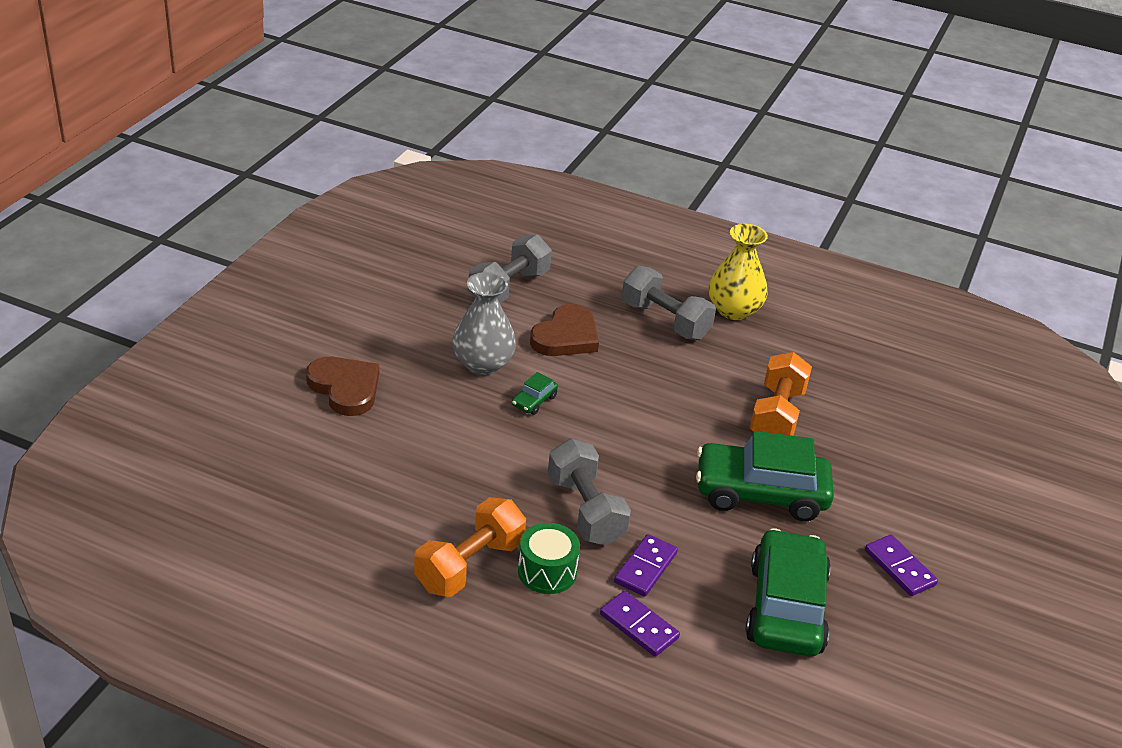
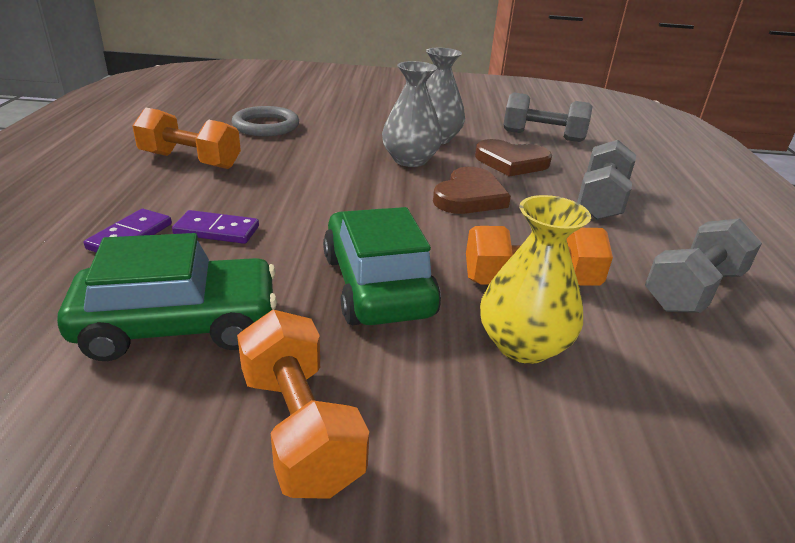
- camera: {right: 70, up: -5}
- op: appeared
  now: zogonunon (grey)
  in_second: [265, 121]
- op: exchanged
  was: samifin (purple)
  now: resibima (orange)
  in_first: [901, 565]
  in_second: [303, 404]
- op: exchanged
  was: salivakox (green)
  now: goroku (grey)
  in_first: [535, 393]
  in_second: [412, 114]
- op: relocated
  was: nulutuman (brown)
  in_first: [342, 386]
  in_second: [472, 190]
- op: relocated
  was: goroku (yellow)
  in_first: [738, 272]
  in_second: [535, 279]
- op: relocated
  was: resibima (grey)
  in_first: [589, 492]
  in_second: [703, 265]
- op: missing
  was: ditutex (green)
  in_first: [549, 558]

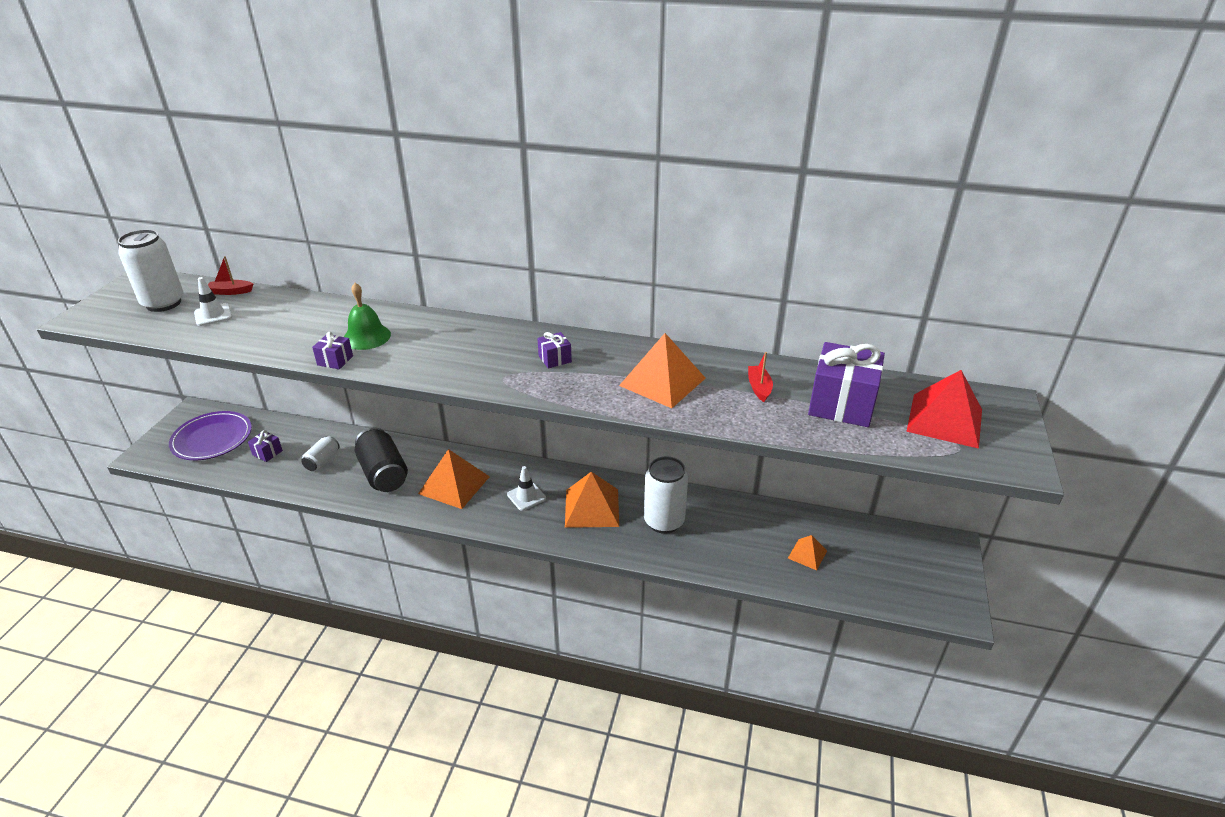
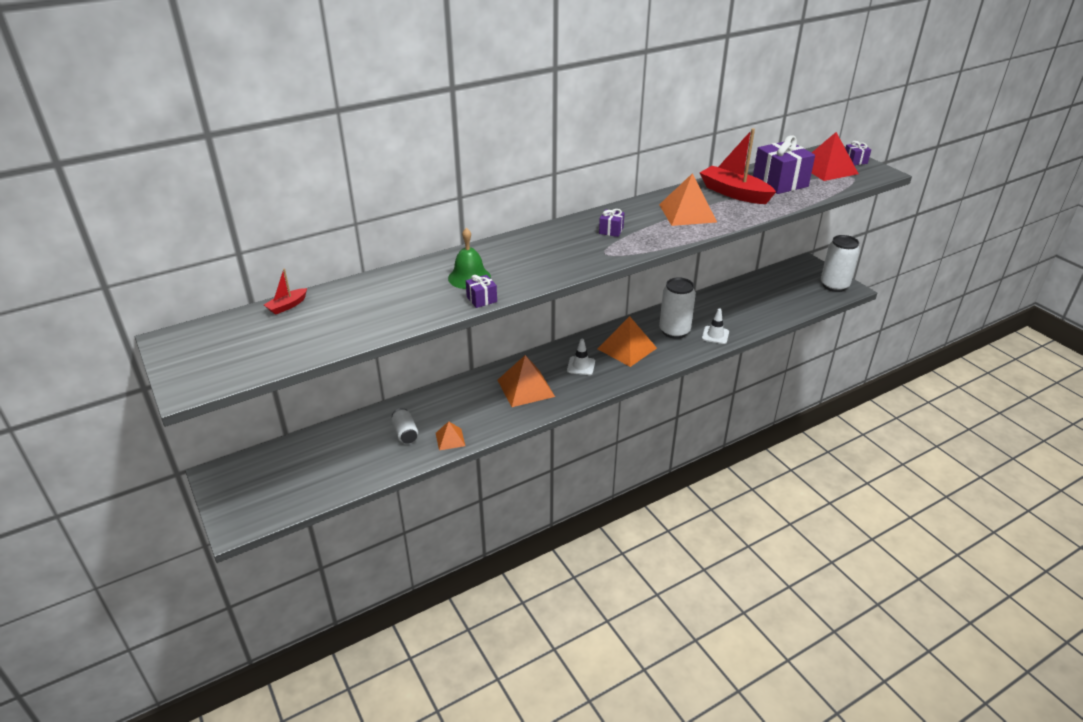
- camera: {right: -45, up: 0}
- op: relocated
  was: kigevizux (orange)
  in_first: [807, 552]
  in_second: [450, 435]
- op: size
  was: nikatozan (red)
  in_first: [760, 377]
  in_second: [738, 166]
  ratio: 2.12
- op: relocated
  was: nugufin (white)
  in_first: [213, 301]
  in_second: [715, 326]
- op: relocated
  was: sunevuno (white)
  in_first: [151, 270]
  in_second: [840, 263]
- op: relocated
  was: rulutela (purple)
  in_first: [265, 446]
  in_second: [858, 153]
- op: missing
  was: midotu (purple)
  in_first: [210, 435]
- op: missing
  was: sunevuno (black)
  in_first: [381, 459]

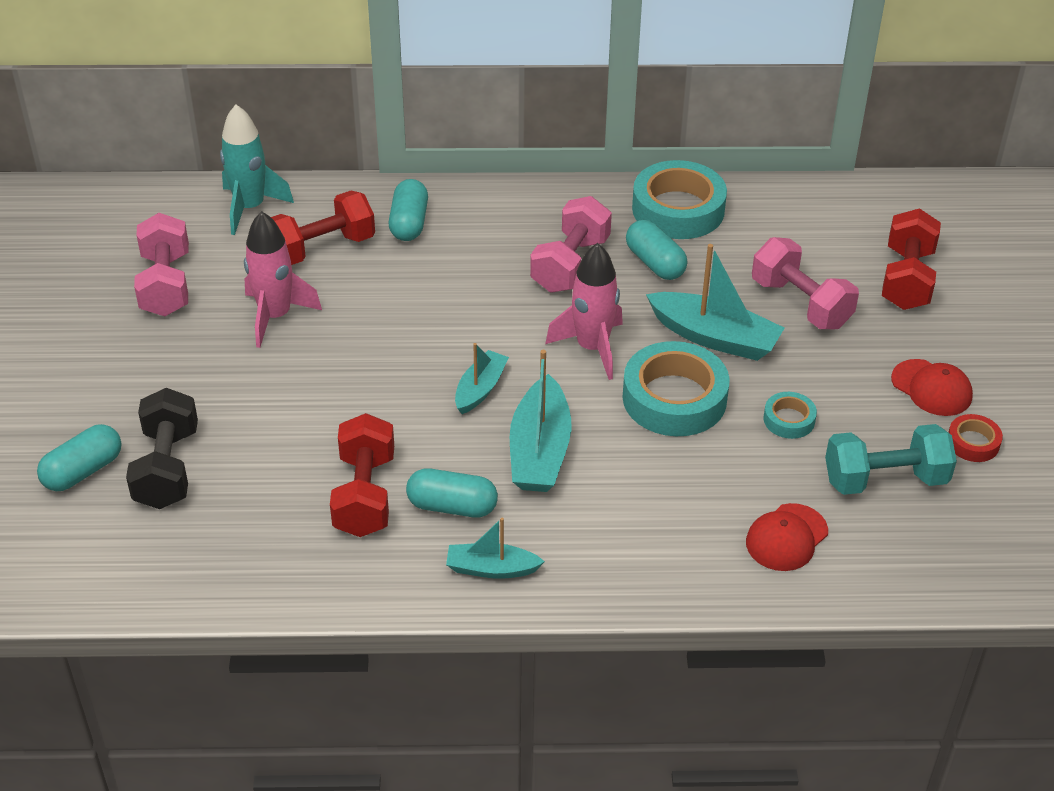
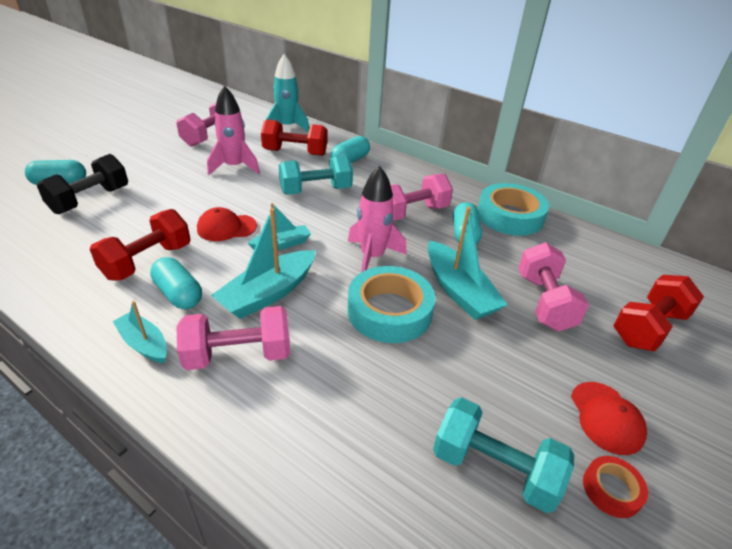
- camera: {right: 35, up: -5}
- op: appeared
  now: resibima (pink)
  in_second: [233, 338]
- op: relocated
  was: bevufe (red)
  in_first: [787, 537]
  in_second: [227, 224]
- op: appeared
  now: resibima (turquoise)
  in_second: [316, 175]
- op: missing
  was: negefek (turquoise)
  in_first: [790, 415]

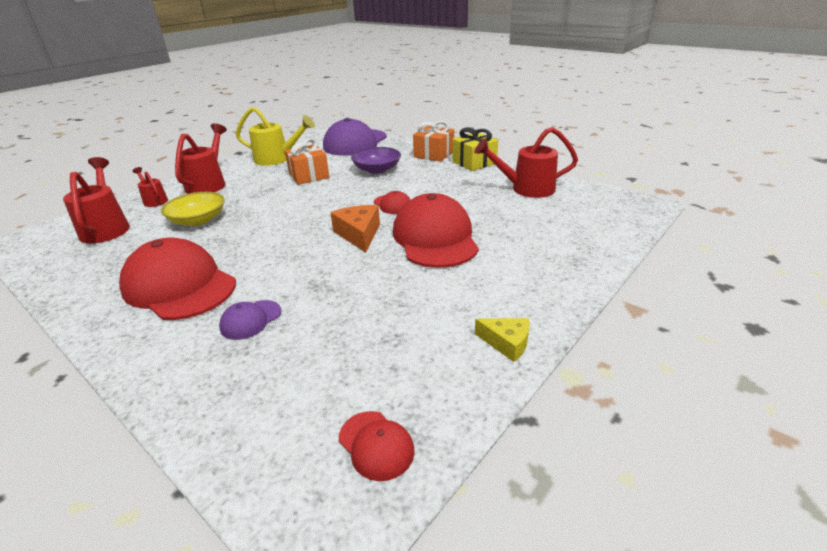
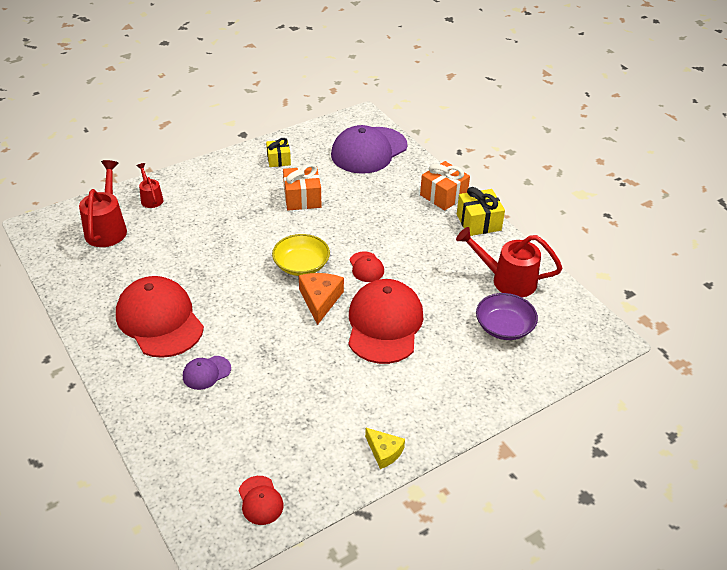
- camera: {right: 15, up: 10}
- op: exchanged
  was: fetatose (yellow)
  now: rulutela (yellow)
  in_first: [275, 136]
  in_second: [278, 152]
- op: relocated
  was: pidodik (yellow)
  in_first: [193, 209]
  in_second: [301, 255]
- op: relocated
  was: pidodik (purple)
  in_first: [376, 160]
  in_second: [507, 316]
- op: missing
  was: fetatose (red)
  in_first: [201, 159]

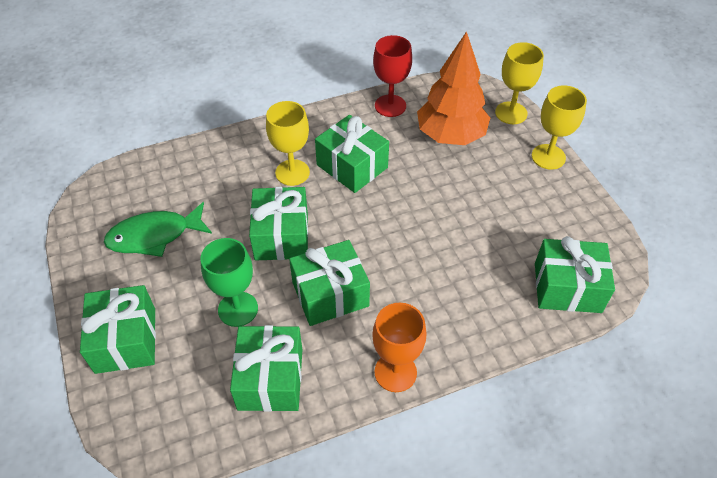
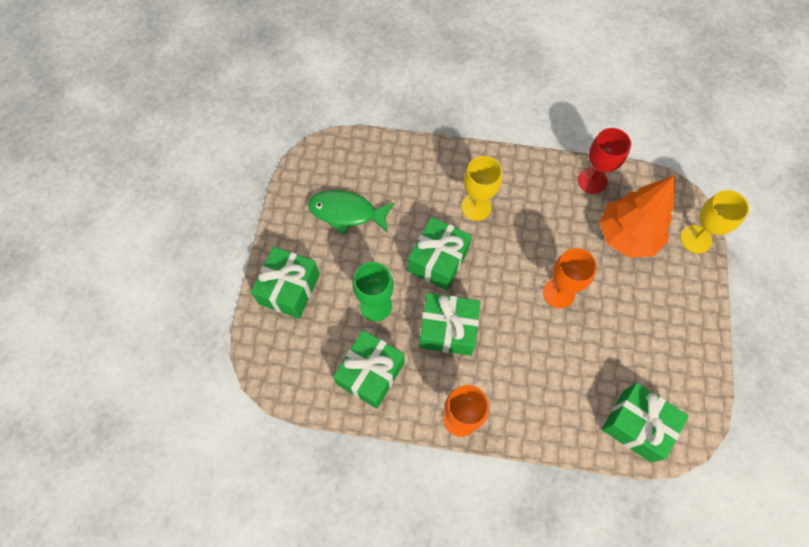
- camera: {right: 30, up: 15}
- op: appeared
  now: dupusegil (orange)
  in_second: [570, 278]
- op: missing
  was: rulutela (green)
  in_first: [352, 154]
- op: missing
  was: dupusegil (yellow)
  in_first: [559, 127]

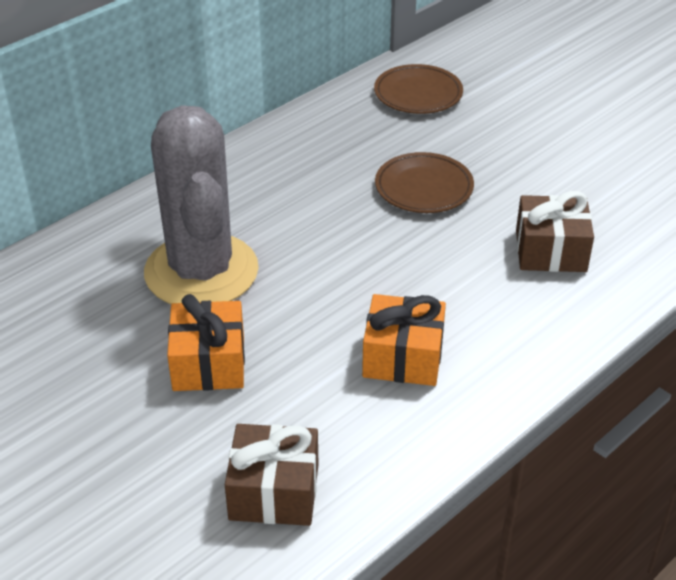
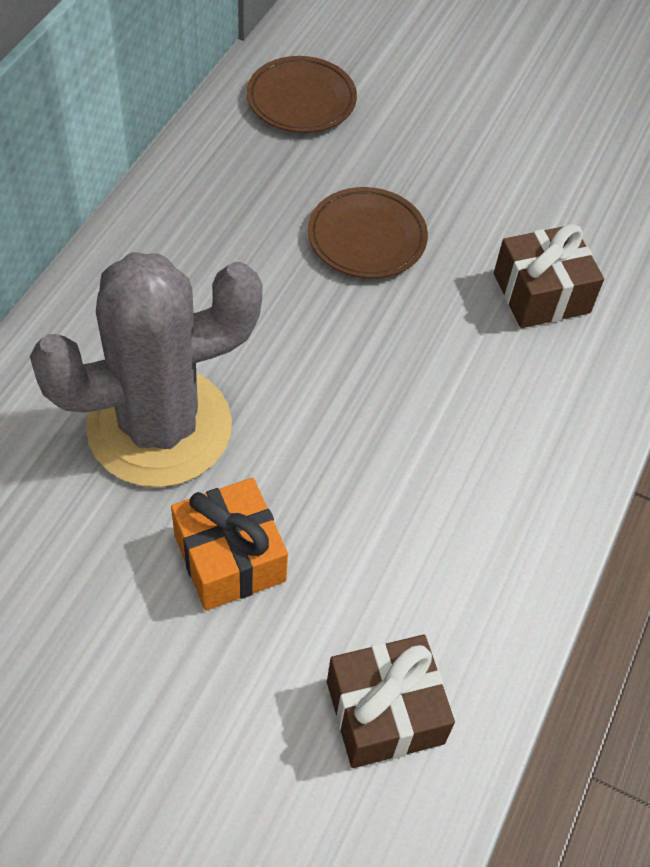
- camera: {right: -25, up: 15}
- op: spun
  was: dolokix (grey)
  in_first: [201, 204]
  in_second: [146, 369]
  clockwise: -75
- op: missing
  was: rulutela (orange)
  in_first: [404, 340]

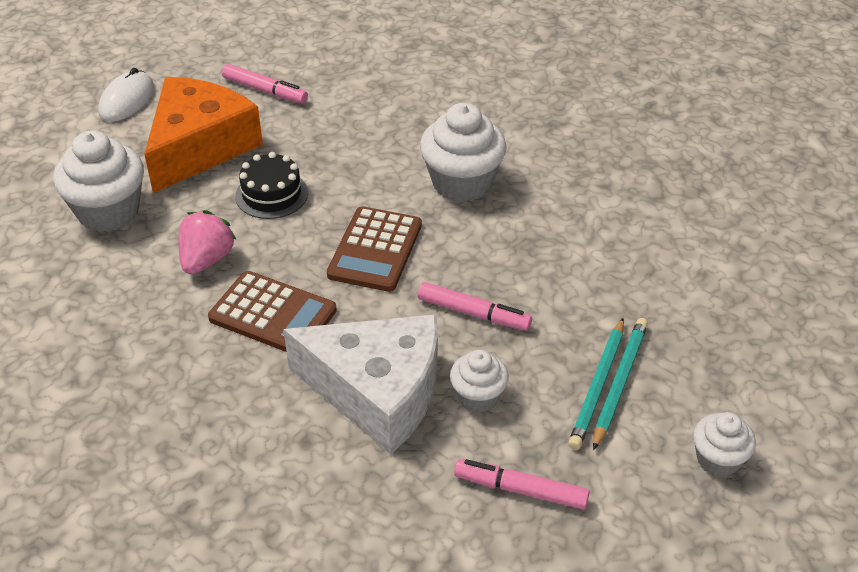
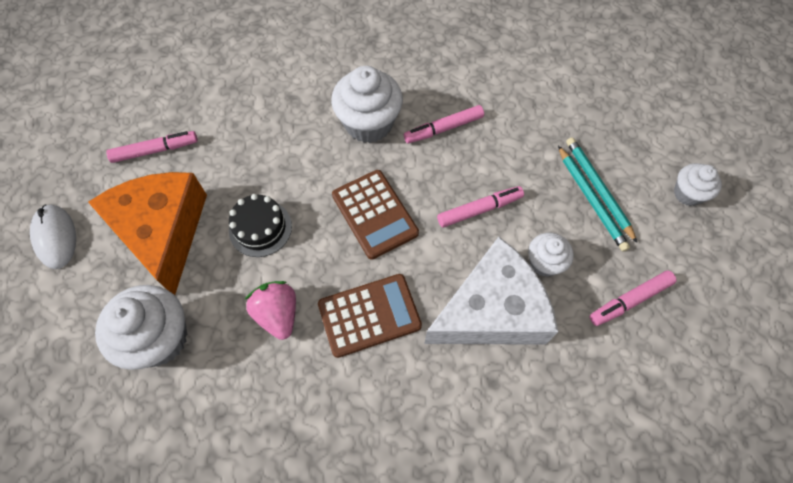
- camera: {right: -45, up: 20}
- op: appeared
  now: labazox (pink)
  in_second: [444, 124]

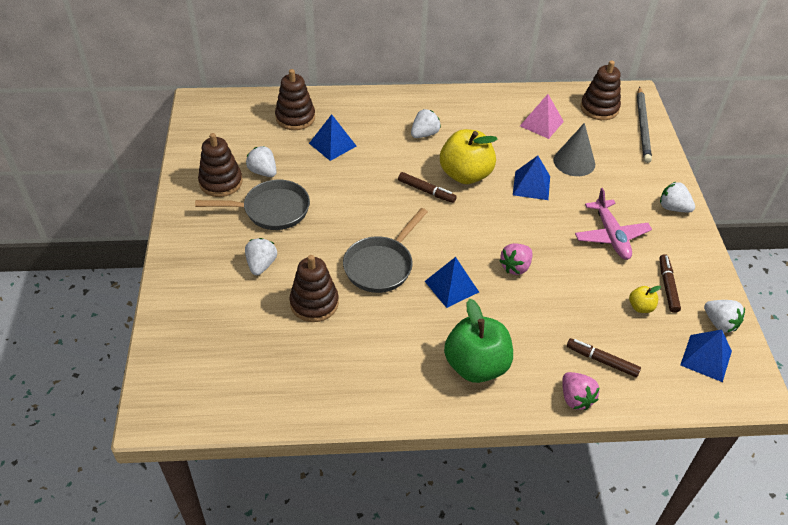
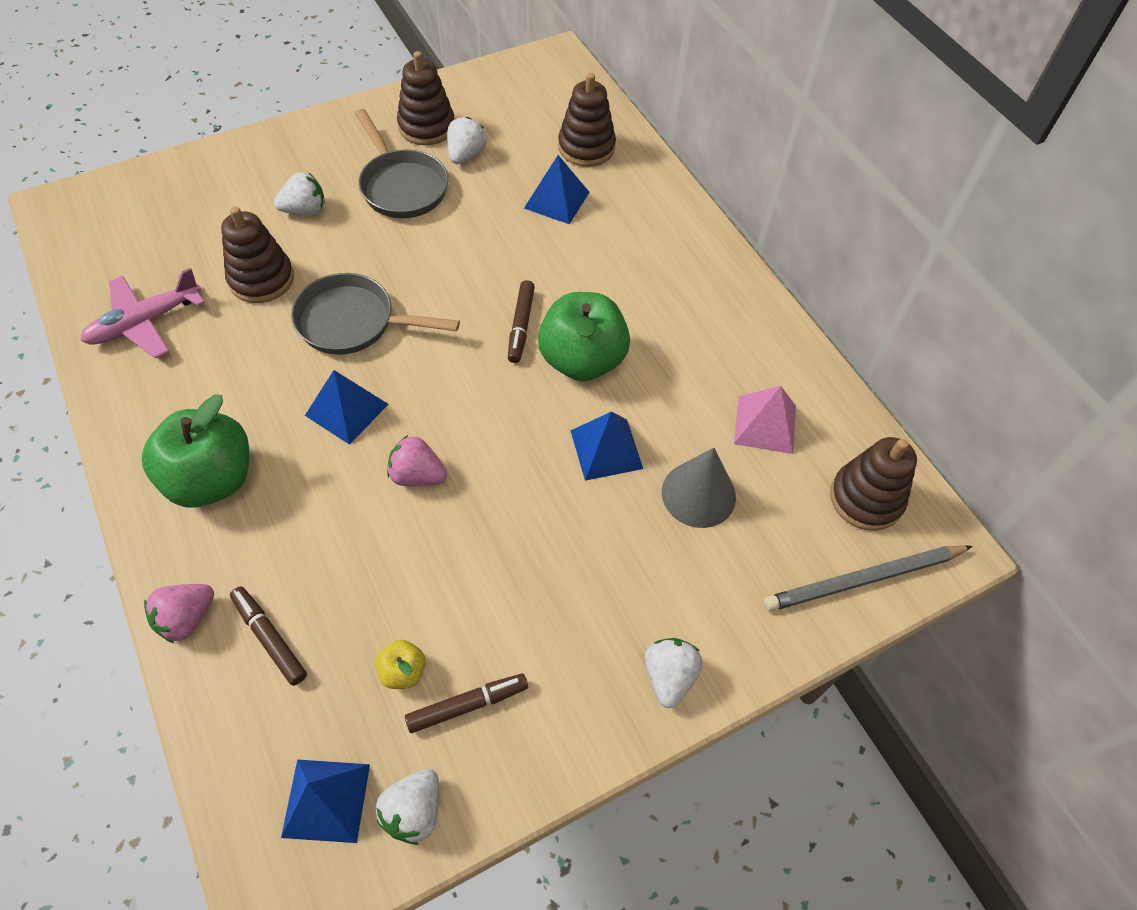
- camera: {right: 65, up: 10}
- op: relocated
  was: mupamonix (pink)
  in_first: [613, 224]
  in_second: [142, 313]
- op: spun
  was: labazox (brown)
  in_first: [604, 357]
  in_second: [268, 636]
  clockwise: -45
- op: colour
  was: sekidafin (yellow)
  now: sekidafin (green)
  in_first: [469, 156]
  in_second: [584, 336]
- op: missing
  was: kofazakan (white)
  in_first: [426, 123]

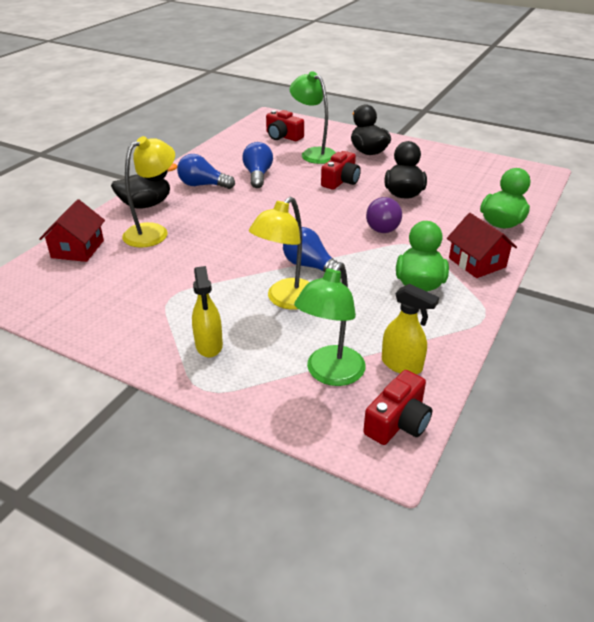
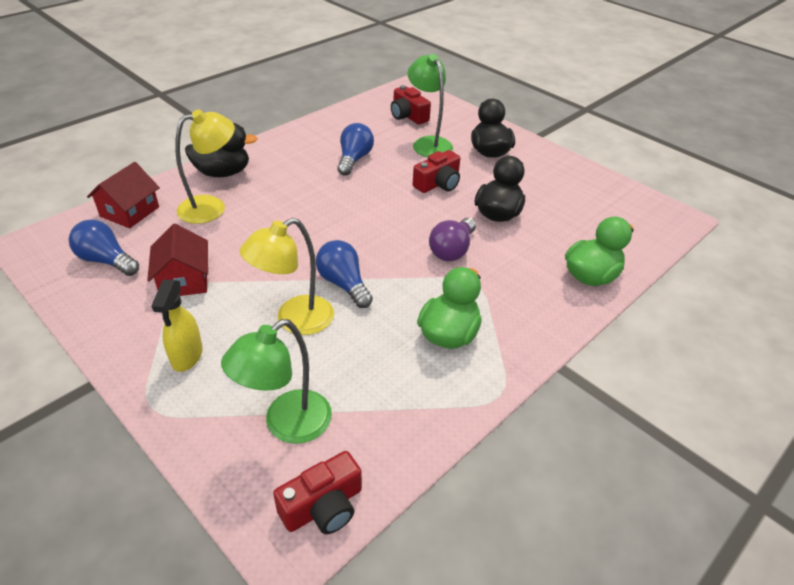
- camera: {right: 15, up: 5}
- op: relocated
  was: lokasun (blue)
  in_first: [206, 171]
  in_second: [104, 248]
- op: relocated
  was: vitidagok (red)
  in_first: [482, 245]
  in_second: [177, 260]
- op: missing
  was: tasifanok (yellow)
  in_first: [410, 329]

